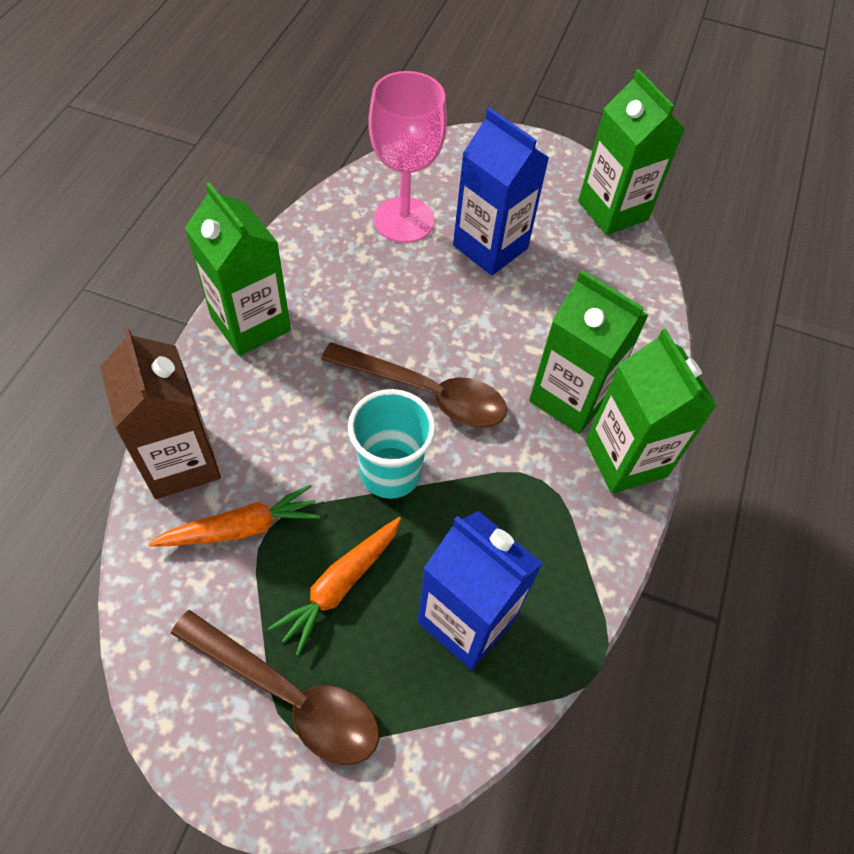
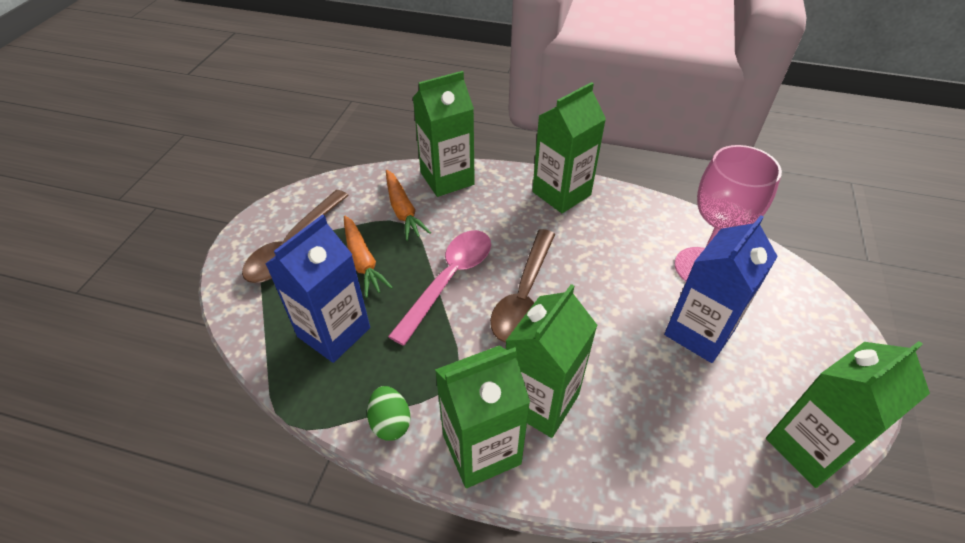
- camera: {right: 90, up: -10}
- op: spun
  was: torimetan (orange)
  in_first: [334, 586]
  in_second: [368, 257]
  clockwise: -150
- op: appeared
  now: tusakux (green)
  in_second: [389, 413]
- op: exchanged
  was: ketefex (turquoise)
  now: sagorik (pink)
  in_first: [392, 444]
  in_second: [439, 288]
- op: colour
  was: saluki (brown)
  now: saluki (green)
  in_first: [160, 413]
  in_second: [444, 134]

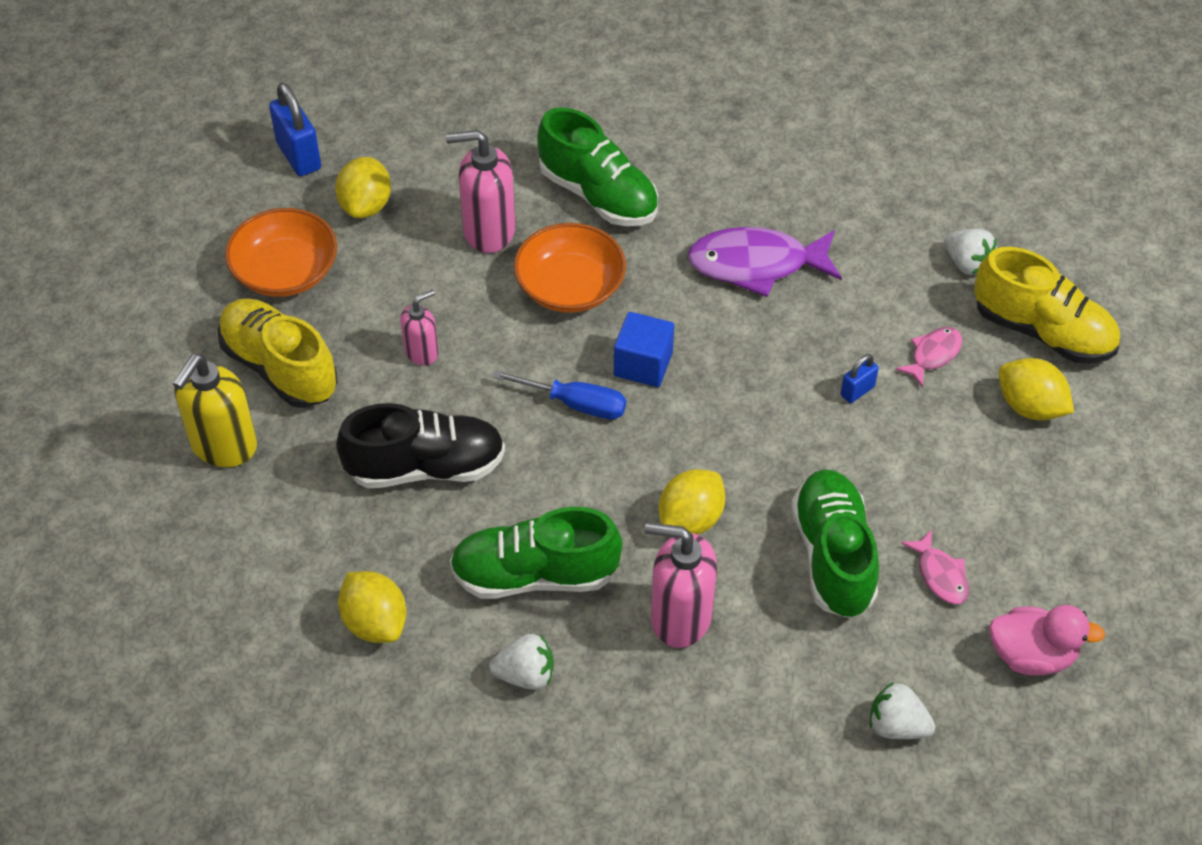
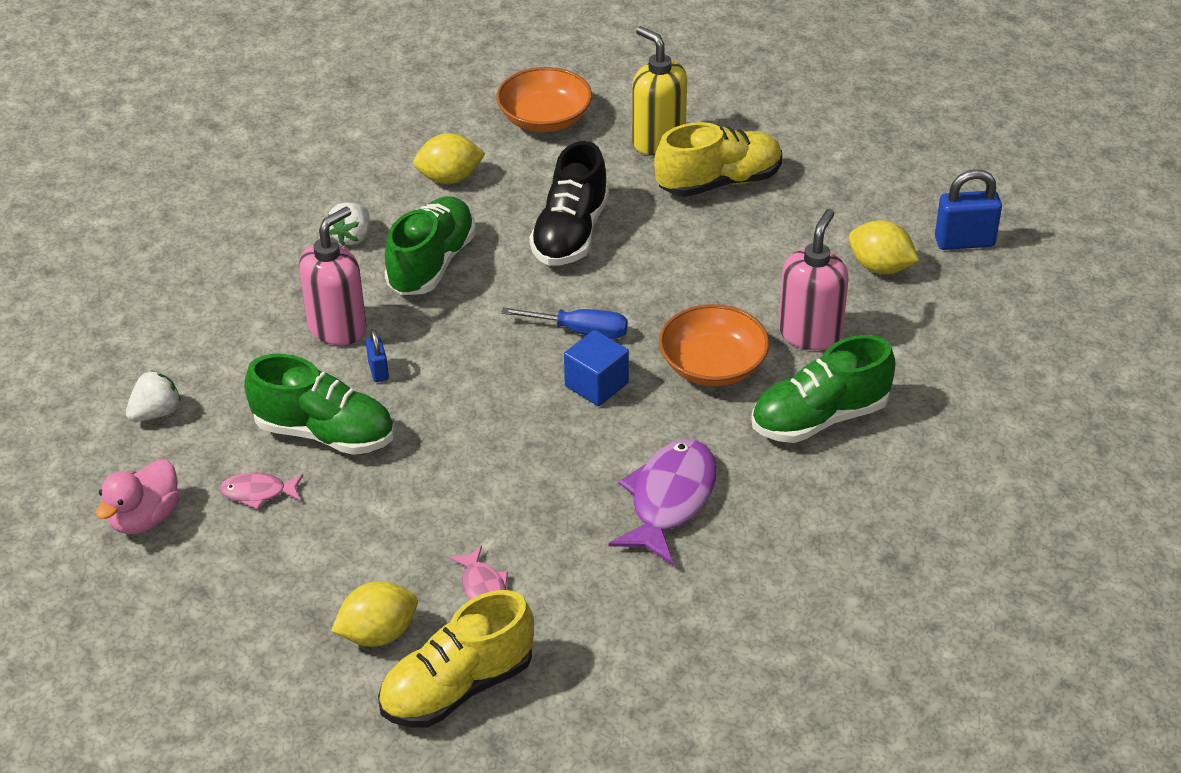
- camera: {right: 115, up: -10}
- op: relocated
  was: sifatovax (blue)
  in_first: [859, 378]
  in_second: [377, 355]
- op: relocated
  was: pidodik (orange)
  in_first: [281, 252]
  in_second: [544, 99]
- op: spun
  was: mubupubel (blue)
  in_first: [559, 394]
  in_second: [564, 323]
  clockwise: -120
- op: missing
  was: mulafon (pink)
  in_first: [419, 327]
- op: missing
  was: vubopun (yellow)
  in_first: [692, 502]
- op: missing
  was: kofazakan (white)
  in_first: [970, 252]

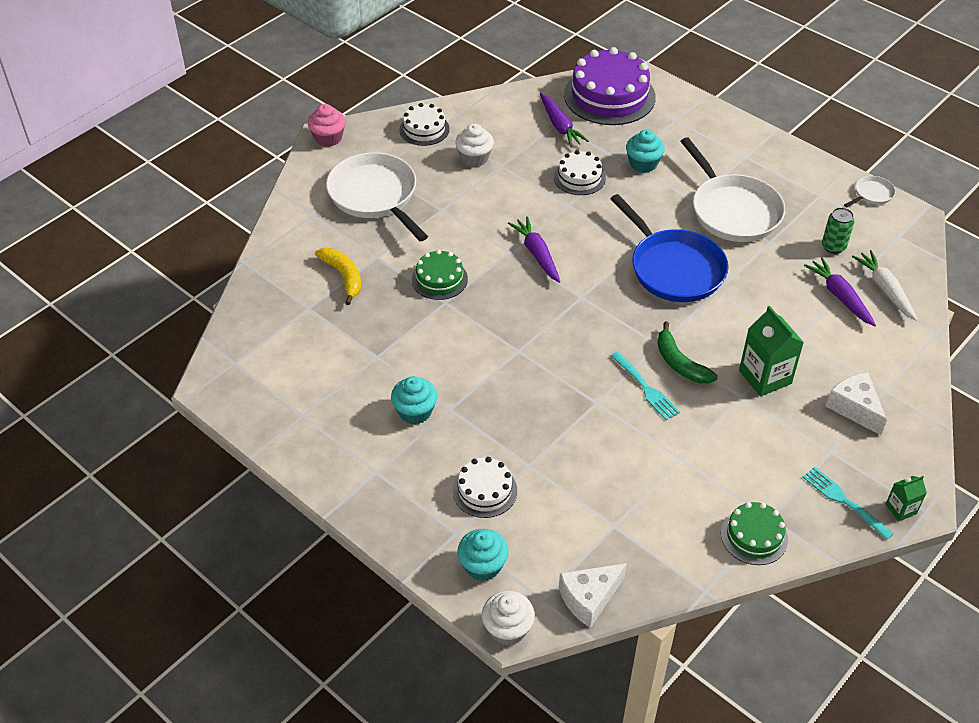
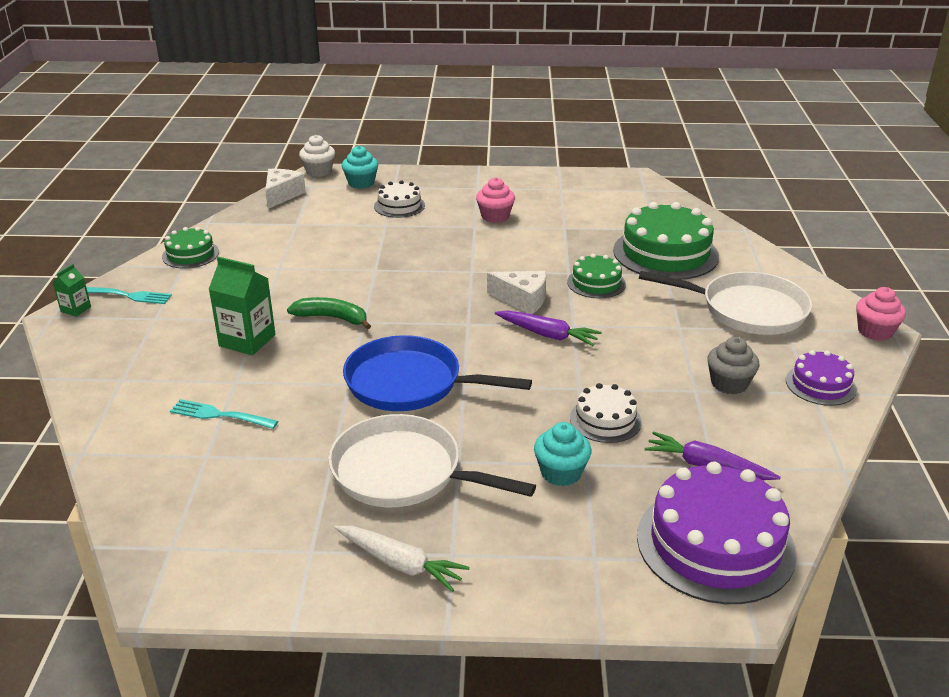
- camera: {right: 140, up: -15}
- op: relocated
  was: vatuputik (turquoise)
  in_first: [645, 386]
  in_second: [224, 414]
- op: relocated
  was: torimetan (white)
  in_first: [885, 285]
  in_second: [402, 559]
- op: colour
  was: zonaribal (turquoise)
  now: zonaribal (pink)
  in_first: [414, 400]
  in_second: [495, 200]
- op: relocated
  was: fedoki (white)
  in_first: [856, 404]
  in_second: [516, 292]
- op: exchanged
  was: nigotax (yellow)
  now: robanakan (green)
  in_first: [338, 276]
  in_second: [666, 241]
- op: colour
  was: zonaribal (white)
  now: zonaribal (grey)
  in_first: [474, 145]
  in_second: [733, 366]
- op: colour
  was: robanakan (white)
  now: robanakan (purple)
  in_first: [424, 124]
  in_second: [821, 378]
- op: missing
  was: torimetan (purple)
  in_first: [840, 291]
- op: missing
  was: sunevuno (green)
  in_first: [838, 230]
- op: missing
  was: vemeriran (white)
  in_first: [870, 191]

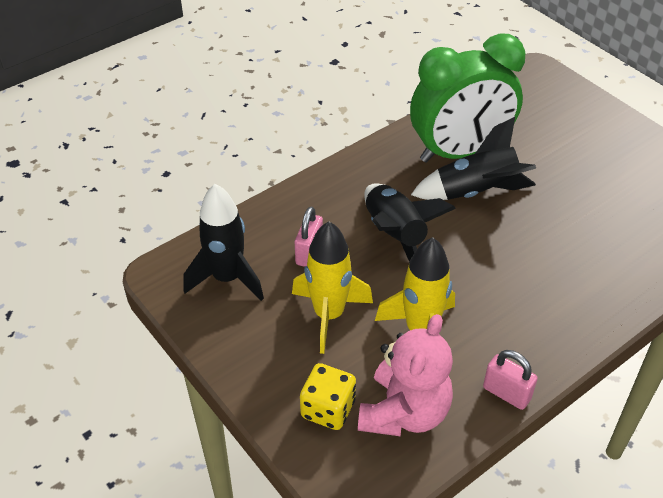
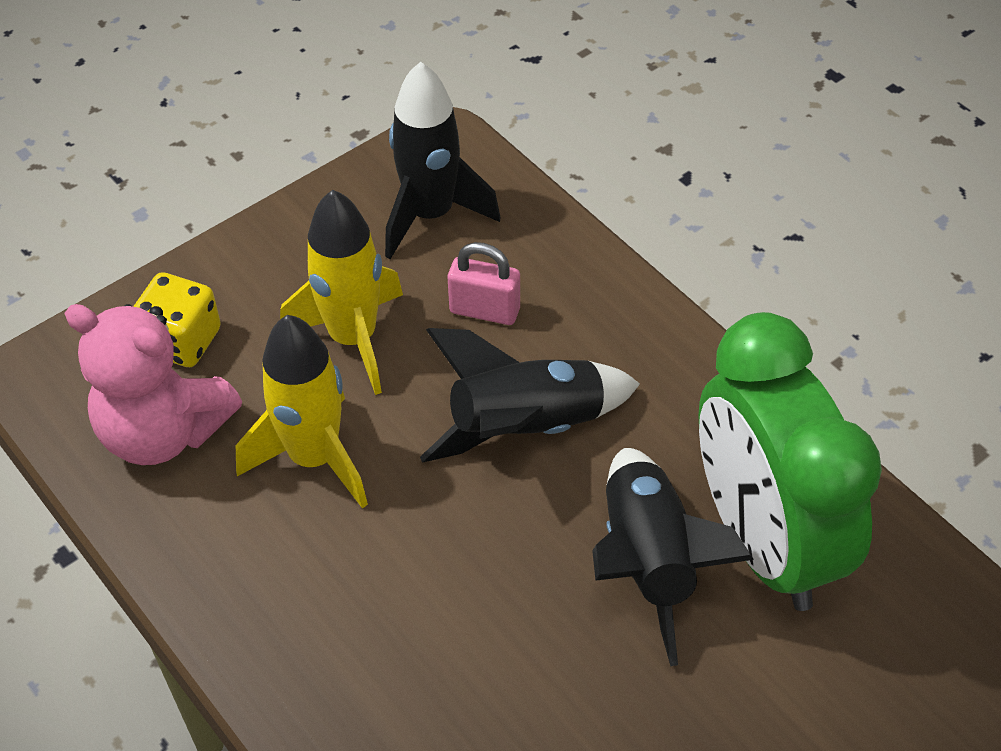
- camera: {right: 90, up: 5}
- op: missing
  was: sifatovax (pink)
  in_first: [510, 380]

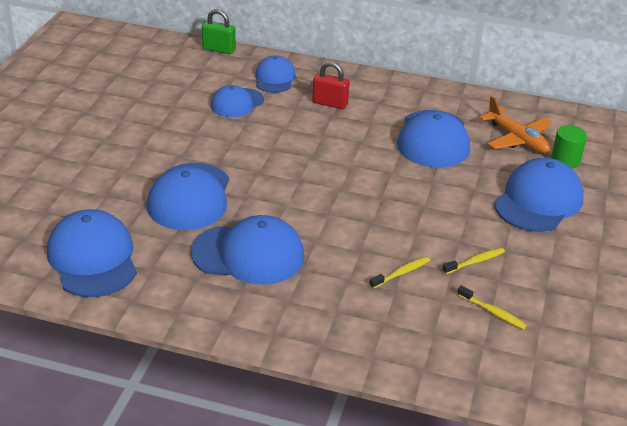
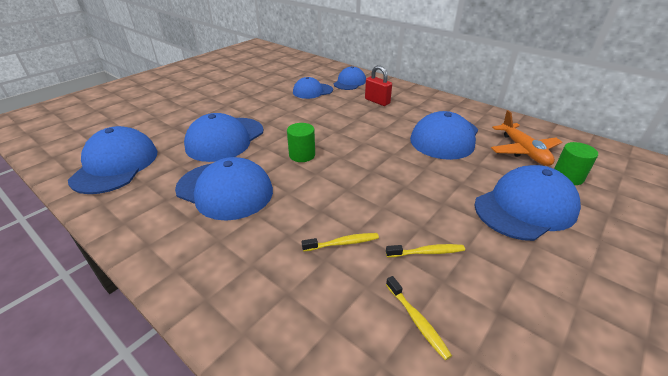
- camera: {right: 25, up: 0}
- op: appeared
  now: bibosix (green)
  in_second: [301, 142]
- op: missing
  was: sifatovax (green)
  in_first: [219, 31]

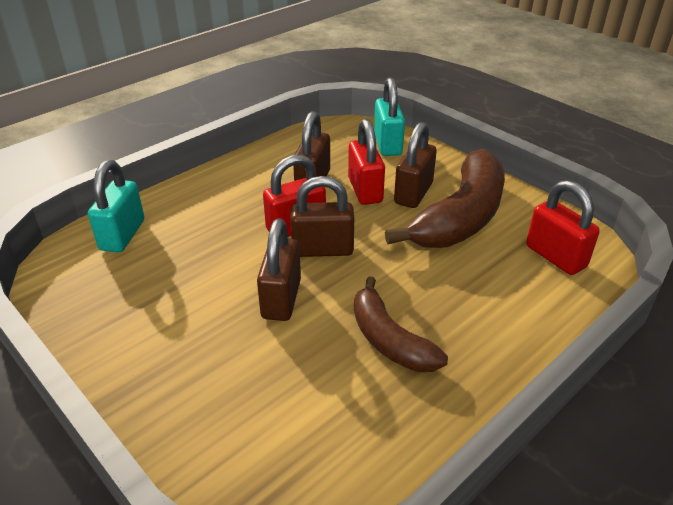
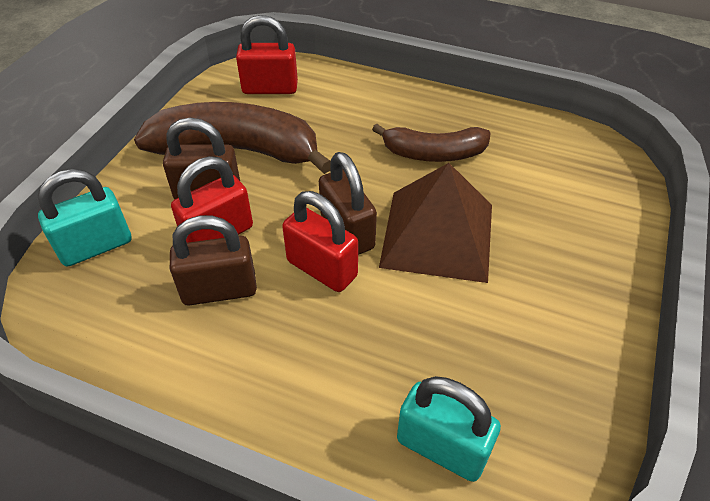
- camera: {right: -115, up: 10}
- op: spun
  was: sifatovax (red)
  in_first: [563, 227]
  in_second: [267, 54]
  clockwise: 60
- op: spun
  was: nigotax (brown)
  in_first: [401, 324]
  in_second: [431, 143]
  clockwise: 60
- op: exchanged
  was: sifatovax (brown)
  now: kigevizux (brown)
  in_first: [279, 269]
  in_second: [435, 223]
- op: spun
  was: sifatovax (turquoise)
  in_first: [116, 206]
  in_second: [449, 429]
  clockwise: 45

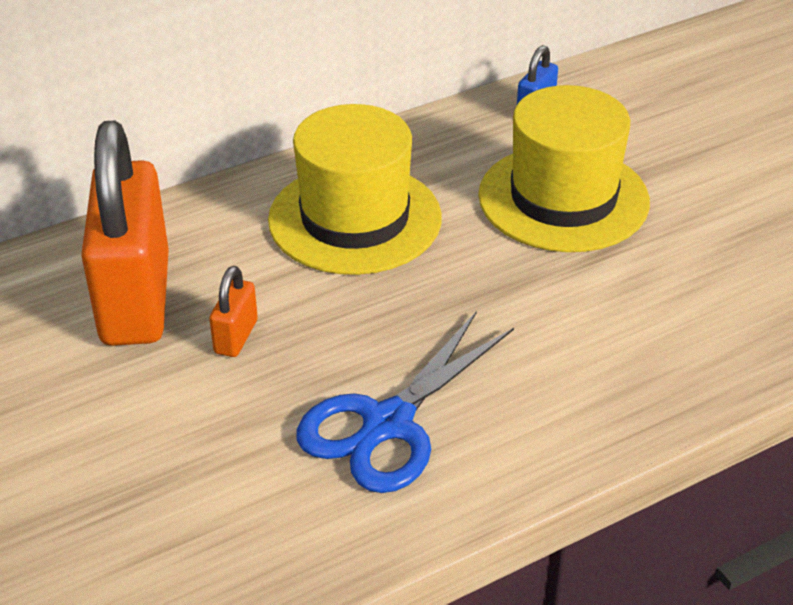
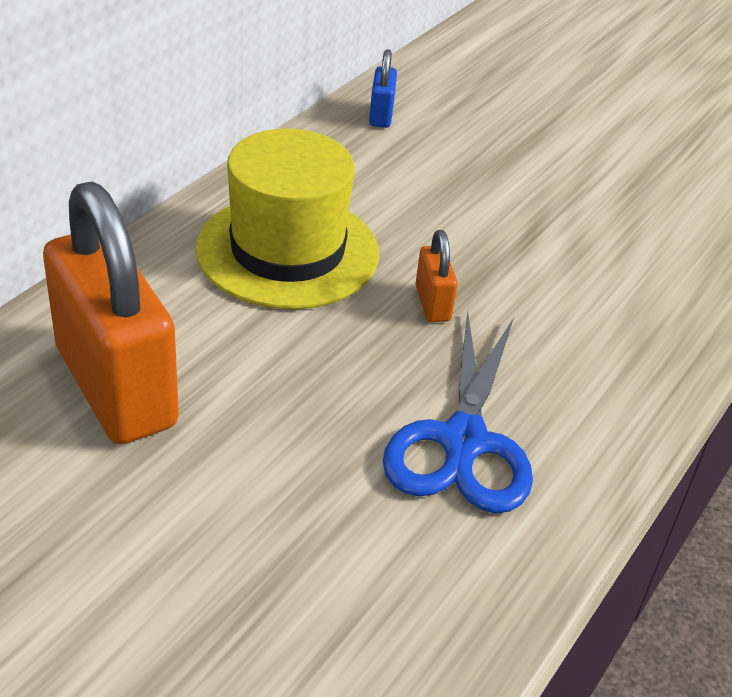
- camera: {right: -30, up: 0}
- op: relocated
  was: sifatovax (orange)
  in_first: [233, 311]
  in_second: [436, 276]
- op: missing
  was: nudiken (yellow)
  in_first: [564, 168]

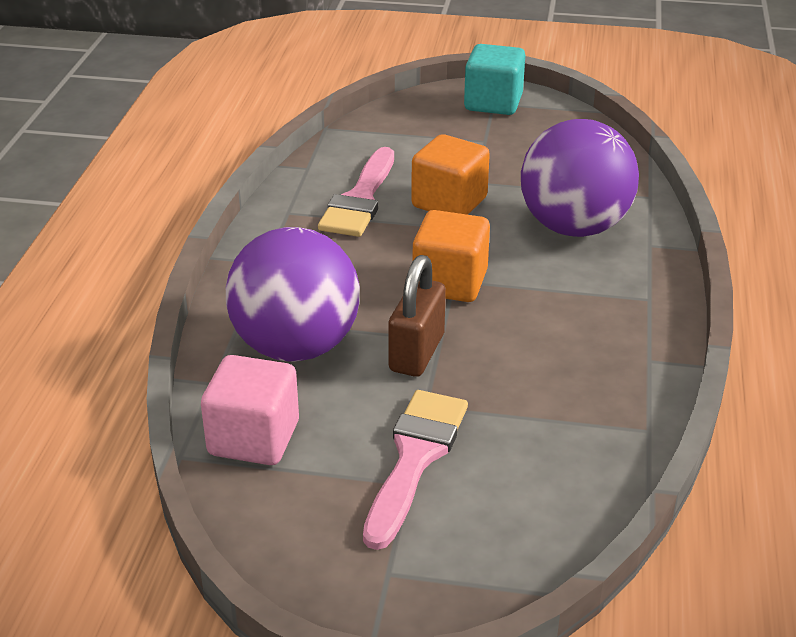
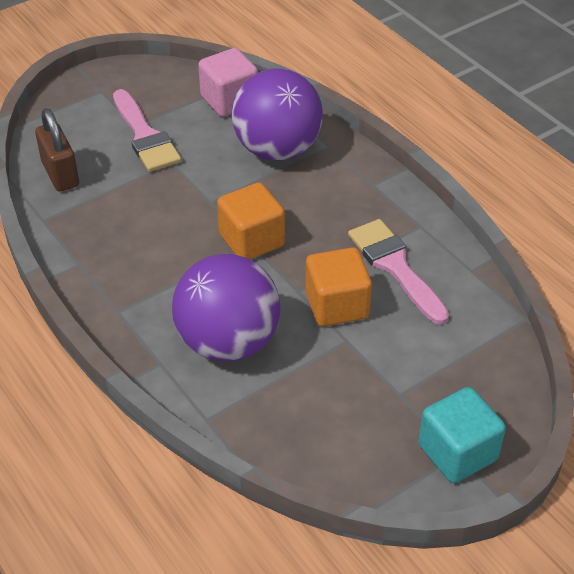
- camera: {right: 135, up: 10}
- op: relocated
  was: sifatovax (brown)
  in_first: [417, 316]
  in_second: [57, 150]

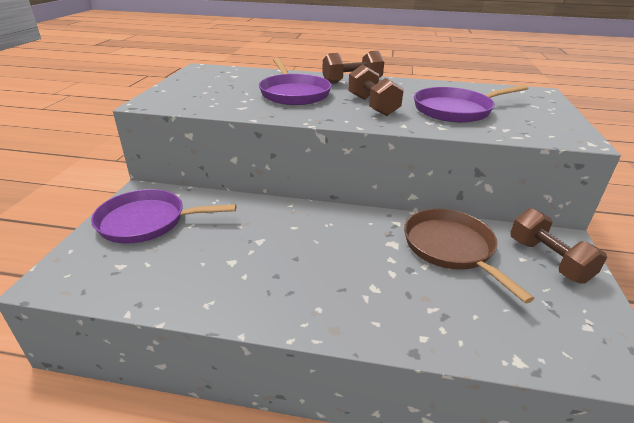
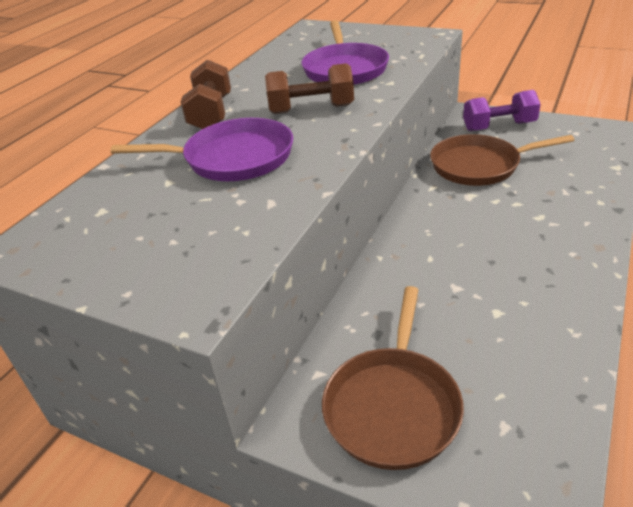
- camera: {right: -70, up: 5}
- op: colour
  was: vemeriran (purple)
  now: vemeriran (brown)
  in_first: [163, 216]
  in_second: [393, 378]
- op: colour
  was: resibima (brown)
  now: resibima (purple)
  in_first: [558, 246]
  in_second: [502, 110]

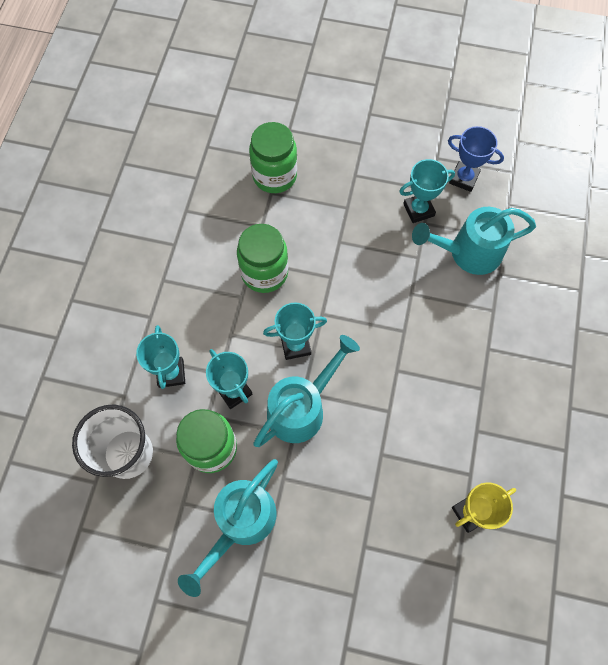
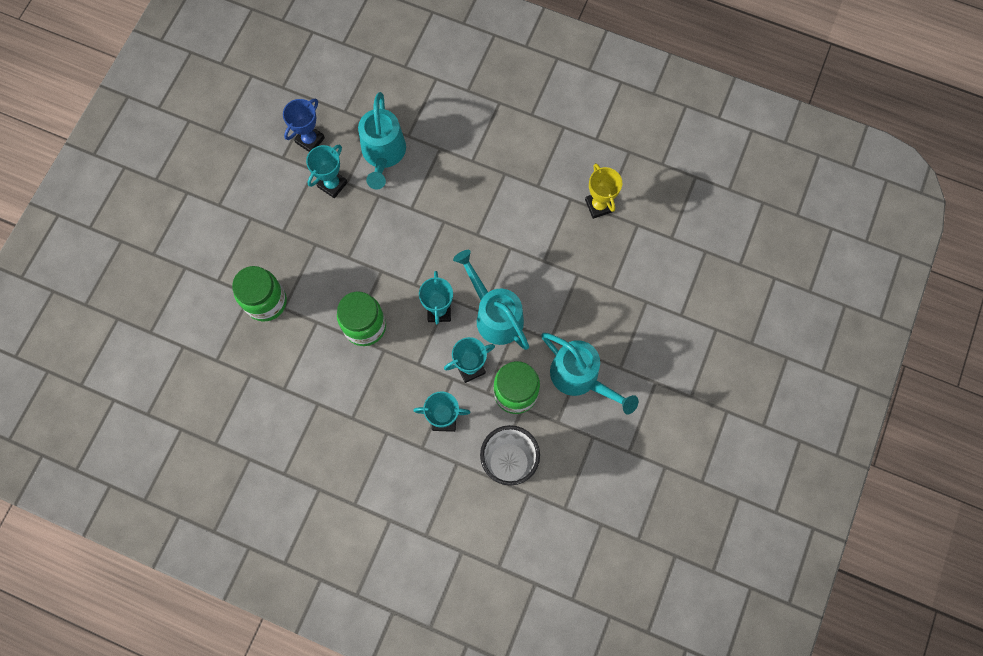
- camera: {right: -80, up: 5}
- op: spun
  was: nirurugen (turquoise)
  in_first: [427, 191]
  in_second: [327, 171]
  clockwise: 45

